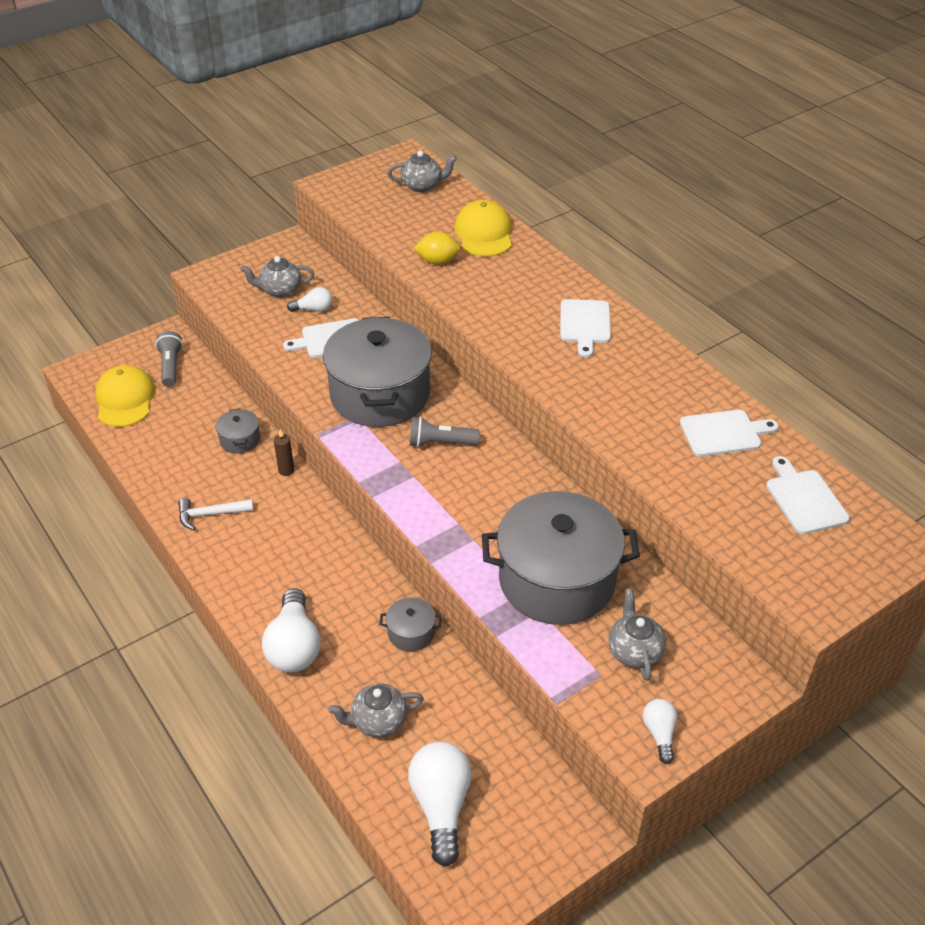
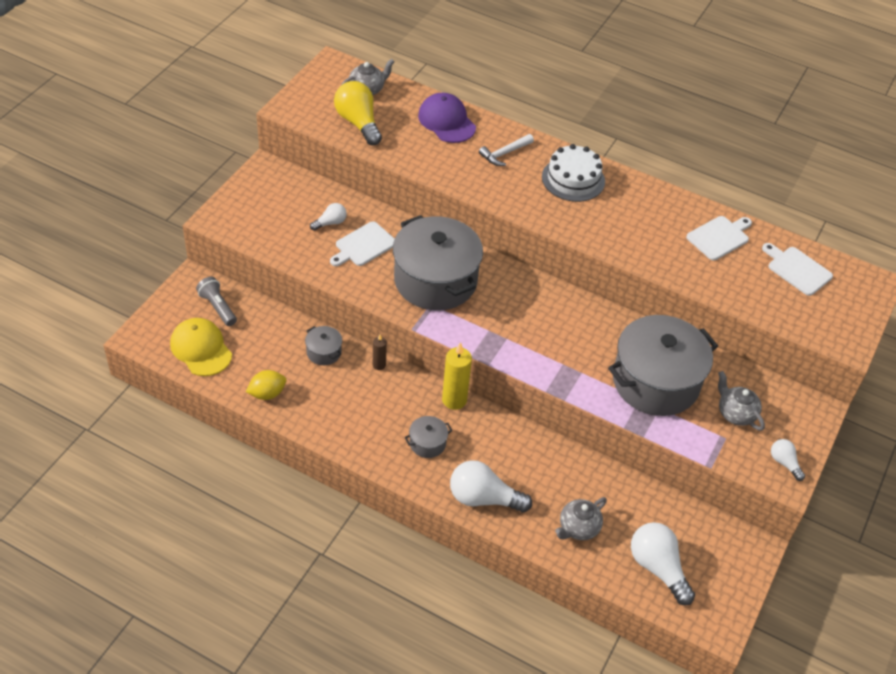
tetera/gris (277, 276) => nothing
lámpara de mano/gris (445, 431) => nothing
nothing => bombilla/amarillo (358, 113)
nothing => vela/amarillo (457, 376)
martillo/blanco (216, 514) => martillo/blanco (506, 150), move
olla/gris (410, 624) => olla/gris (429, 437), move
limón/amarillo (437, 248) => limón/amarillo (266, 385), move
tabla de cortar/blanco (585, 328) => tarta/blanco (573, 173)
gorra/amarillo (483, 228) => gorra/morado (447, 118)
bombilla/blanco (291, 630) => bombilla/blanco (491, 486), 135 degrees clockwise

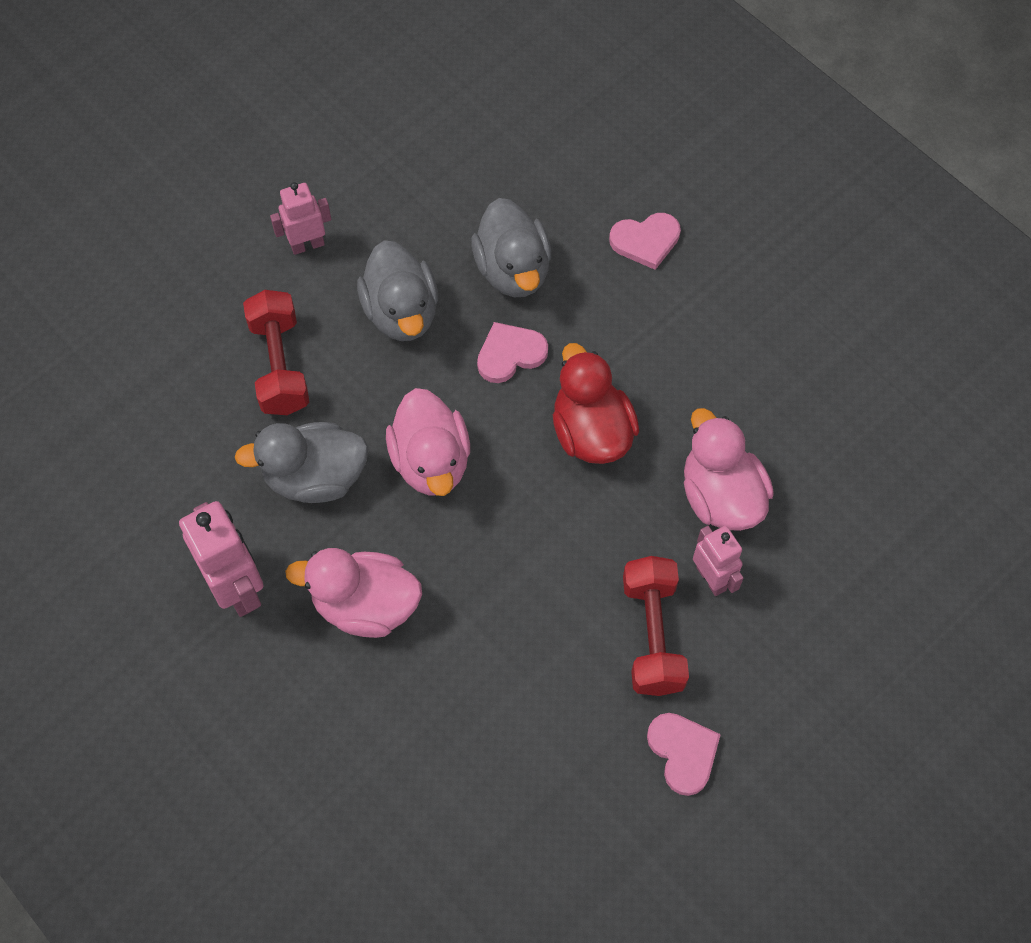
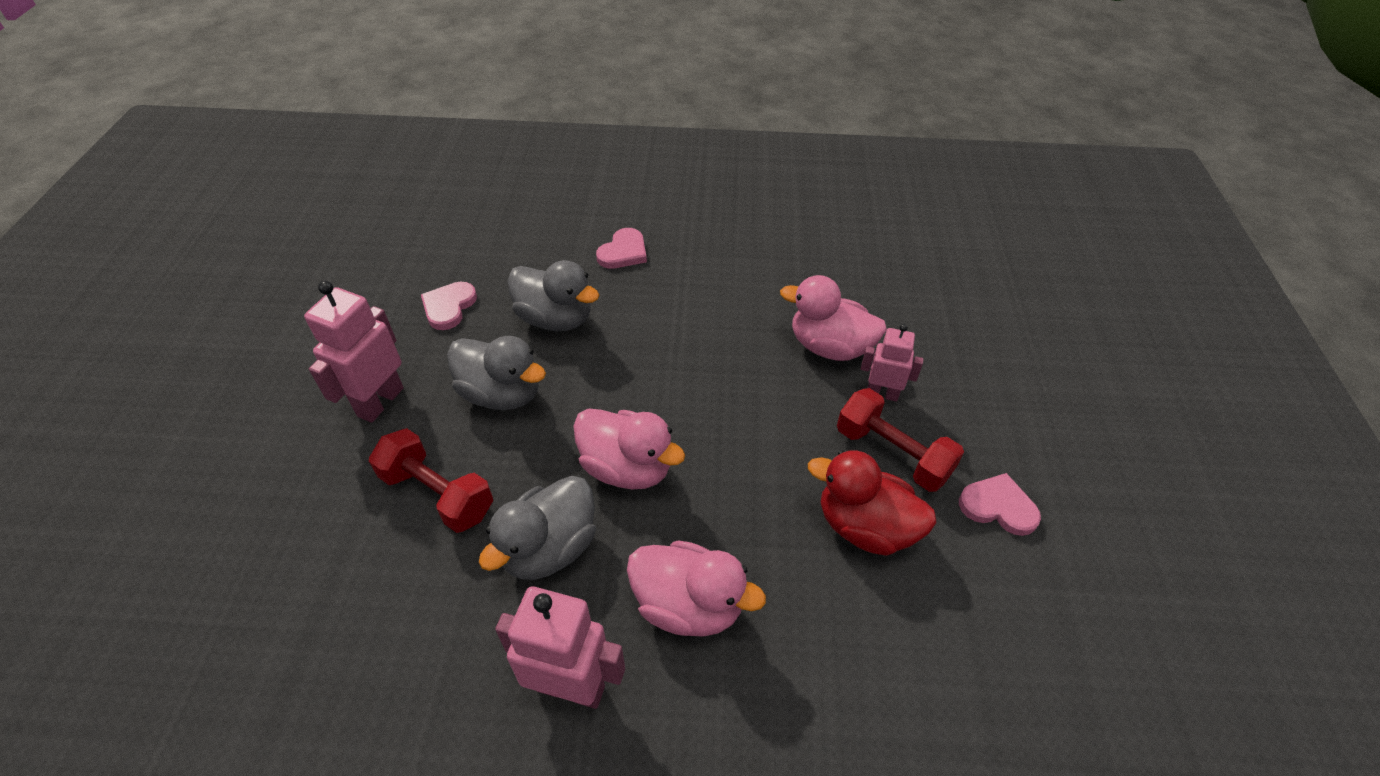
corazón/rosa (512, 352) => corazón/rosa (449, 306), move
pato/rojo (596, 403) => pato/rojo (872, 503), move
pato/rosa (353, 593) => pato/rosa (696, 588), 120 degrees counterclockwise
robot/rosa (300, 218) => robot/rosa (354, 352), x1.60

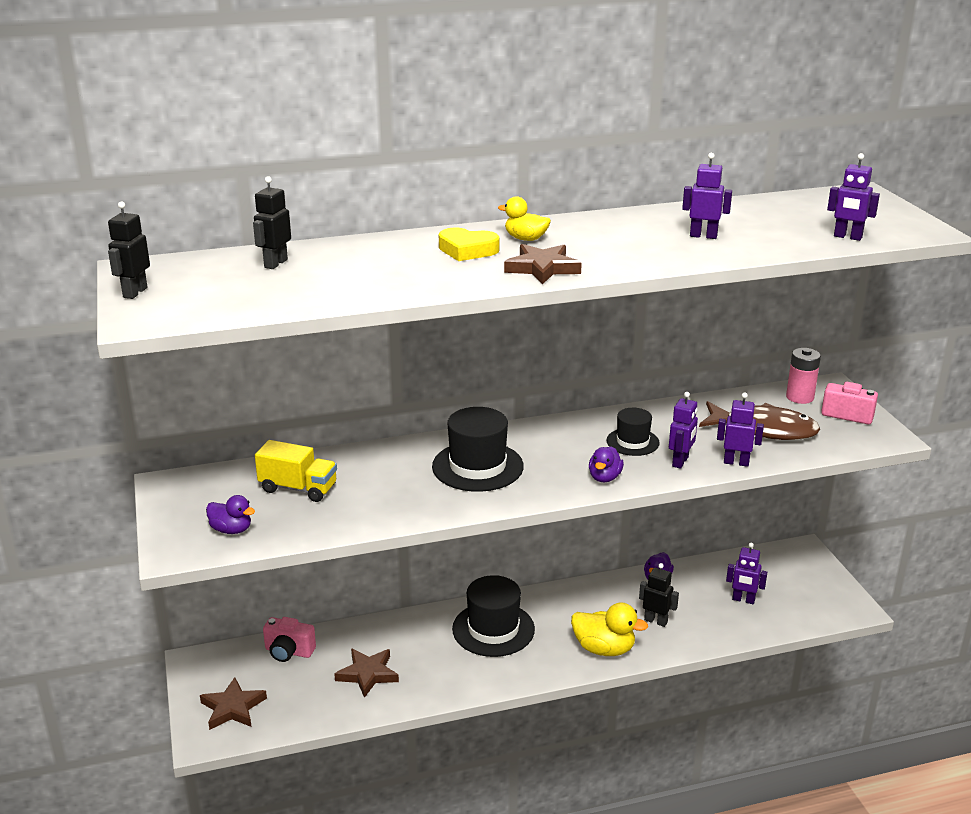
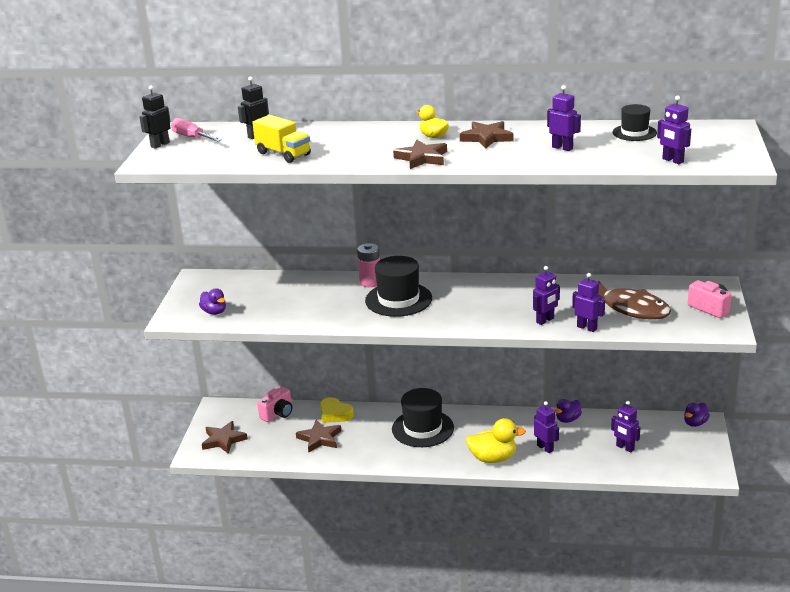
nothing => destornillador/rosa (196, 130)
nothing => estrella/marrón (486, 135)
camión/amarillo (296, 471) => camión/amarillo (281, 139), move
corazón/amarillo (469, 244) => corazón/amarillo (337, 410), move
pato/morado (606, 464) => pato/morado (697, 415), move
sombrero/negro (633, 432) => sombrero/negro (634, 122), move
pila/rosa (803, 376) => pila/rosa (368, 265), move
robot/negro (659, 595) => robot/morado (546, 427)
cámara/rosa (289, 639) => cámara/rosa (274, 404), 90 degrees counterclockwise
pato/amarillo (609, 629) => pato/amarillo (496, 440), 45 degrees counterclockwise

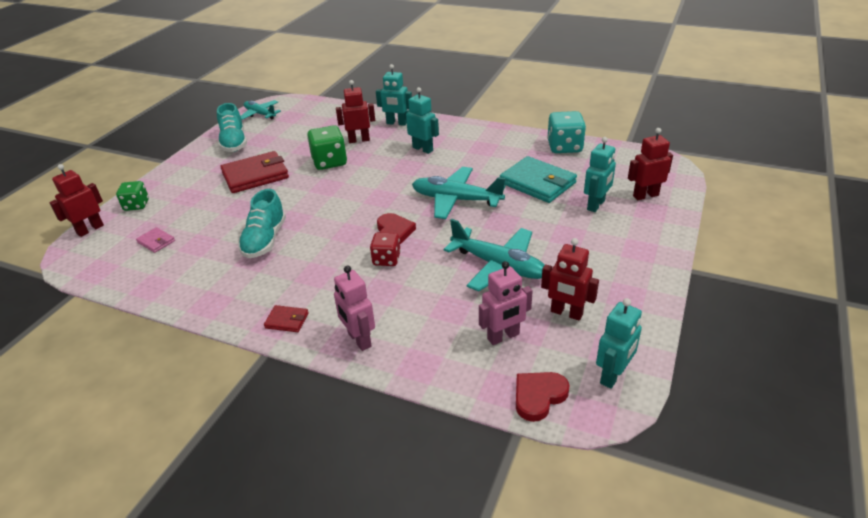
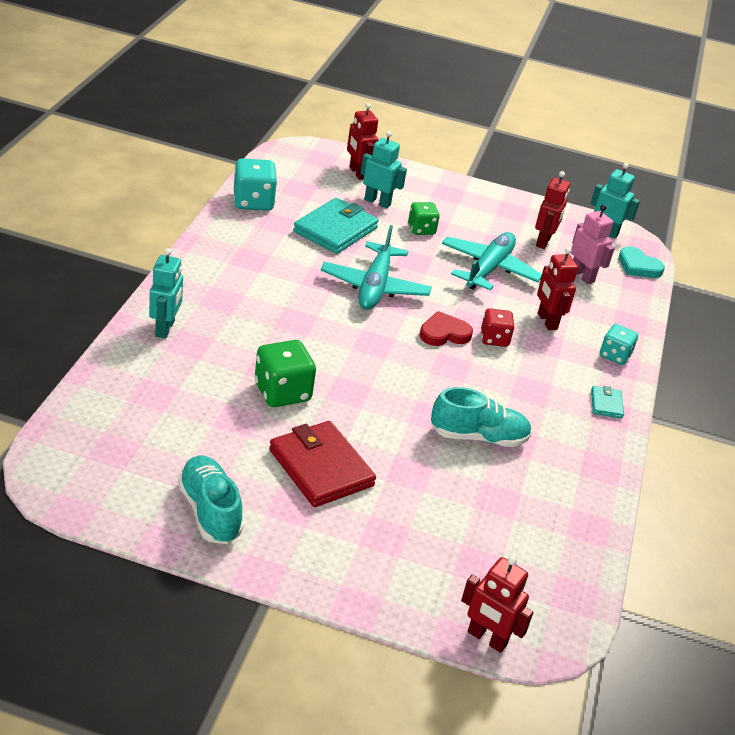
cartera/rosa (155, 240) => nothing
avión/turquesa (261, 110) => nothing
robot/turquesa (422, 120) => nothing
dado/verde (132, 196) => dado/verde (424, 218), move
robot/rojo (355, 111) => robot/rojo (557, 288), move
robot/rosa (354, 308) => dado/turquesa (619, 344)
cartera/rojo (286, 318) => cartera/turquesa (607, 402)
corazón/rojo (542, 397) => corazón/turquesa (642, 262)
zapato/turquesa (232, 127) => zapato/turquesa (210, 500), 90 degrees counterclockwise

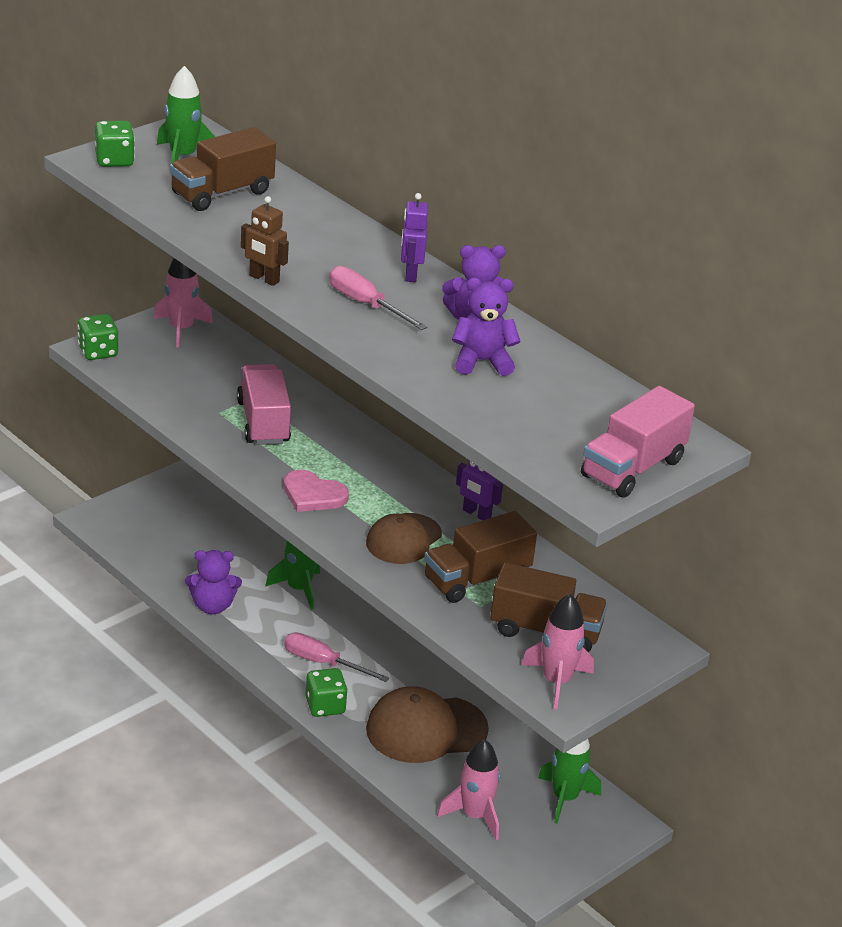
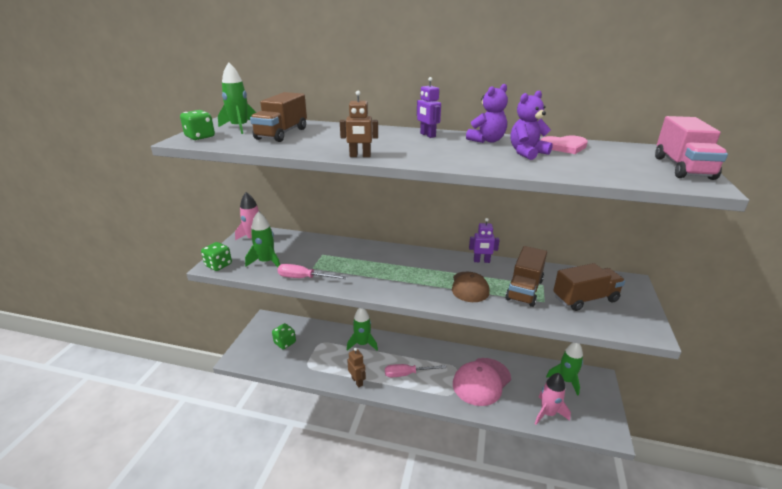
osito/morado (213, 582) => nothing
camión/rosa (264, 404) => nothing
cohete/rosa (557, 652) => nothing
nothing => cohete/verde (262, 239)
nothing => robot/marrón (356, 367)
corazón/rosa (316, 491) => corazón/rosa (564, 144), move
dado/verde (326, 692) => dado/verde (284, 336), move
destornillador/rosa (378, 298) => destornillador/rosa (312, 271), move
gorra/marrón (427, 724) => gorra/rosa (482, 382)

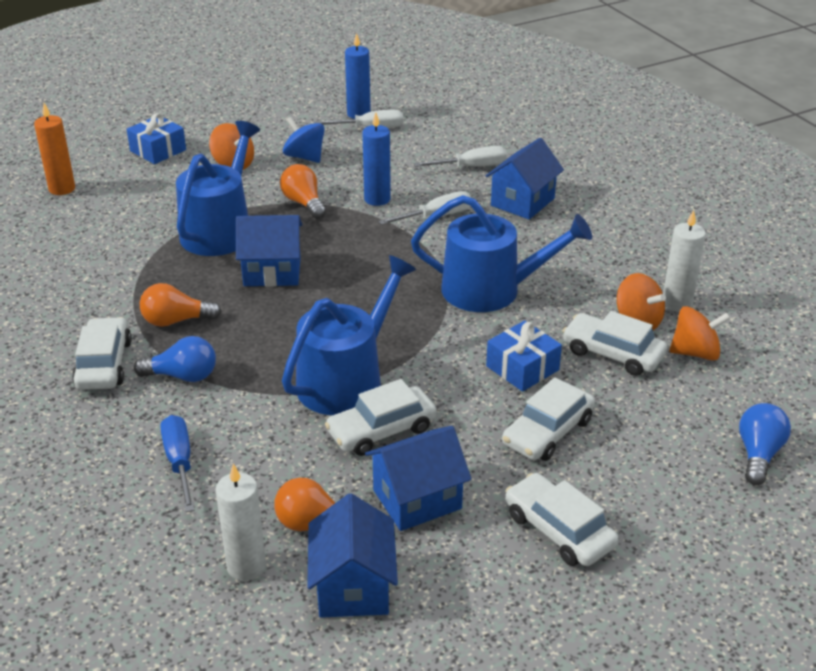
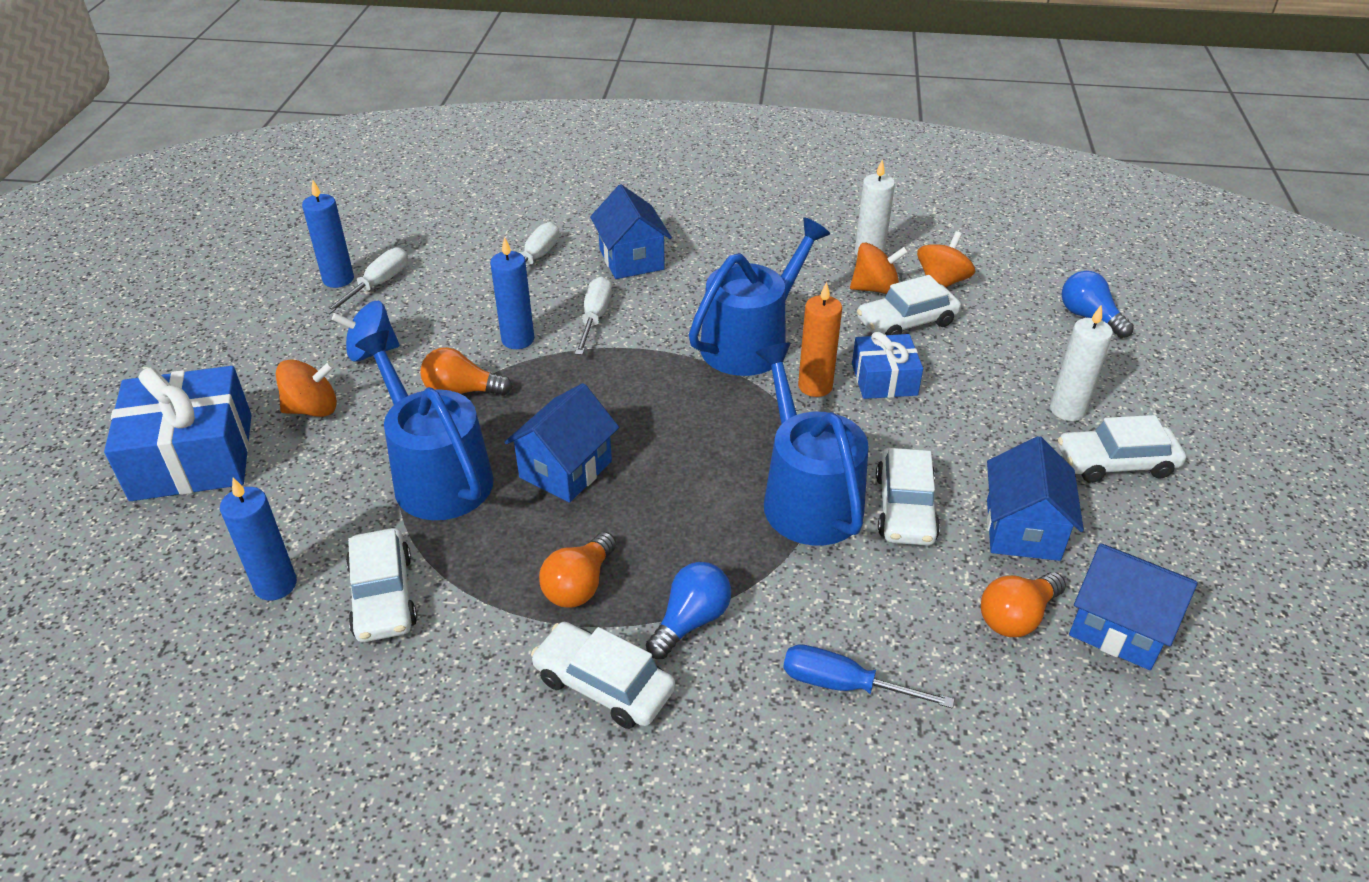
nothing => vela/azul (258, 539)
vela/naranja (54, 149) => vela/naranja (820, 339), move
vela/blanco (240, 522) => vela/blanco (1081, 363), move
coche/blanco (548, 419) => coche/blanco (381, 585), move
regalo/azul (156, 138) => regalo/azul (178, 433), x1.78

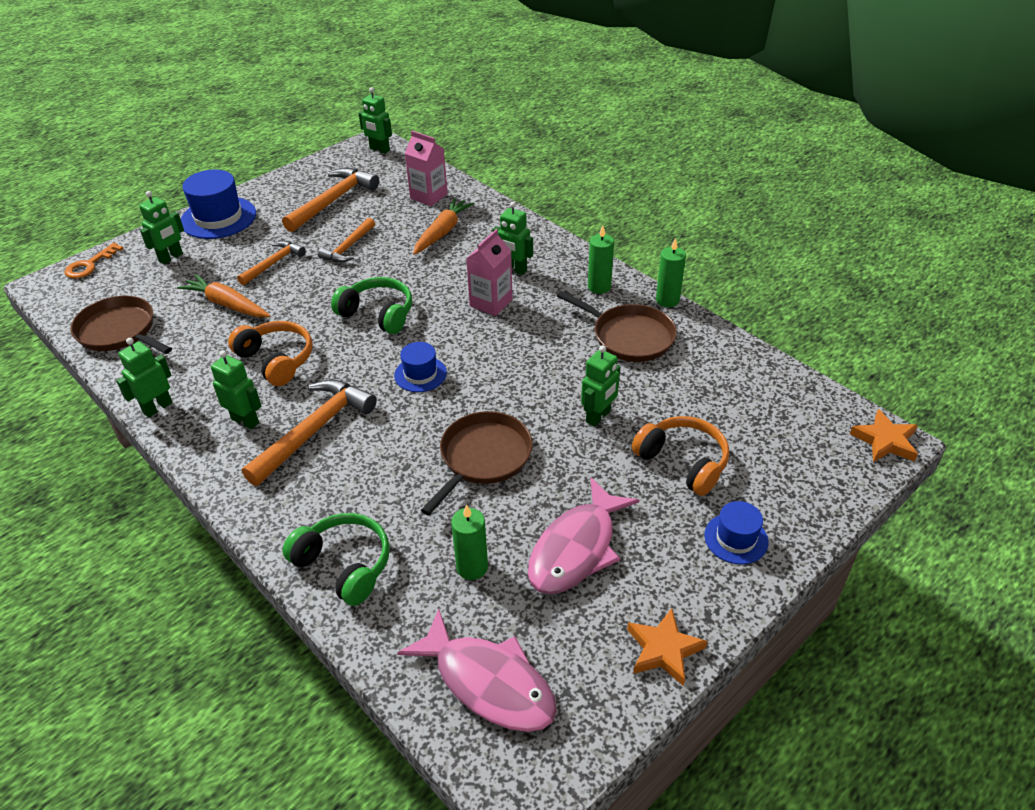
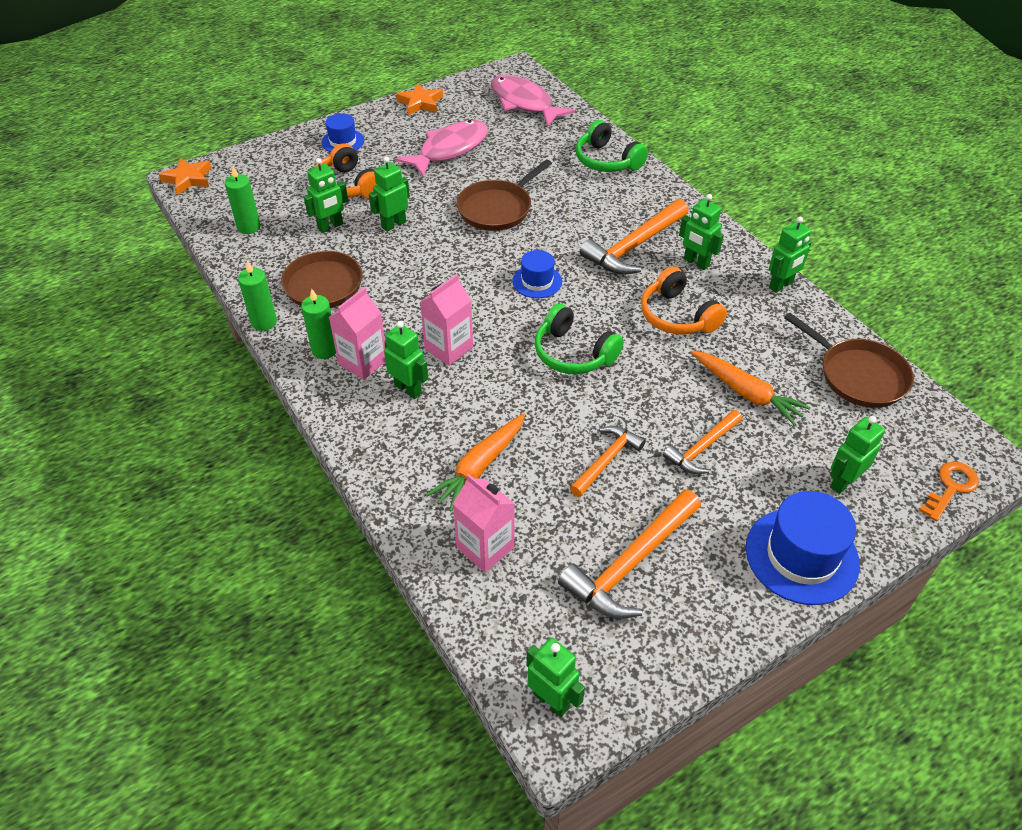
nothing => robot/verde (326, 195)
nothing => cartón de leche/rosa (357, 333)
vela/verde (469, 542) => vela/verde (243, 200), move

